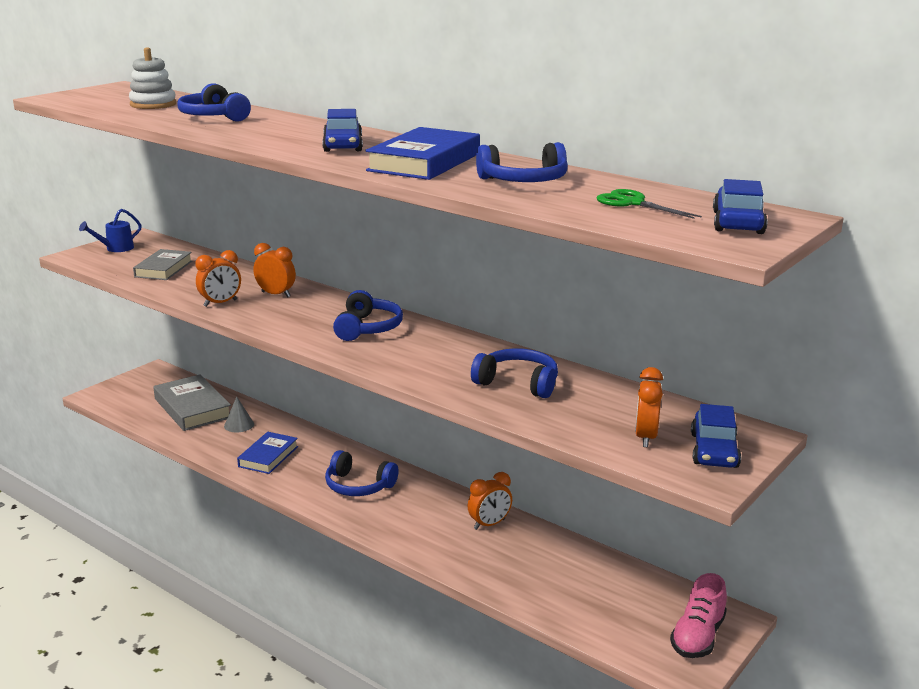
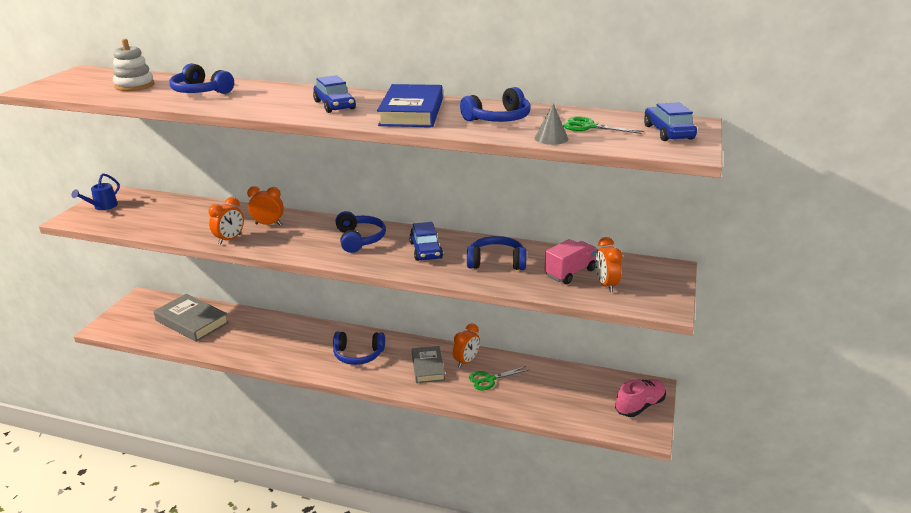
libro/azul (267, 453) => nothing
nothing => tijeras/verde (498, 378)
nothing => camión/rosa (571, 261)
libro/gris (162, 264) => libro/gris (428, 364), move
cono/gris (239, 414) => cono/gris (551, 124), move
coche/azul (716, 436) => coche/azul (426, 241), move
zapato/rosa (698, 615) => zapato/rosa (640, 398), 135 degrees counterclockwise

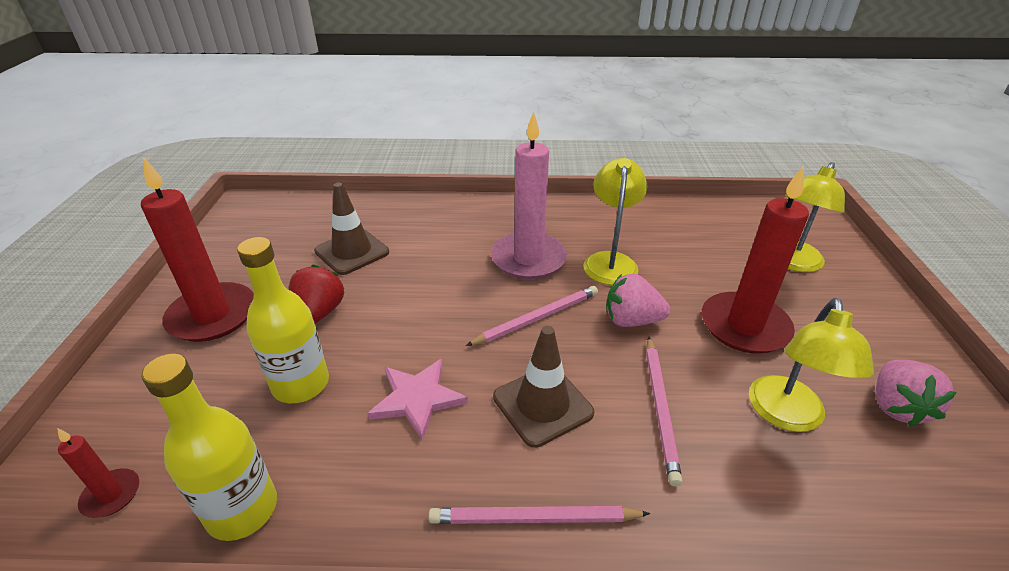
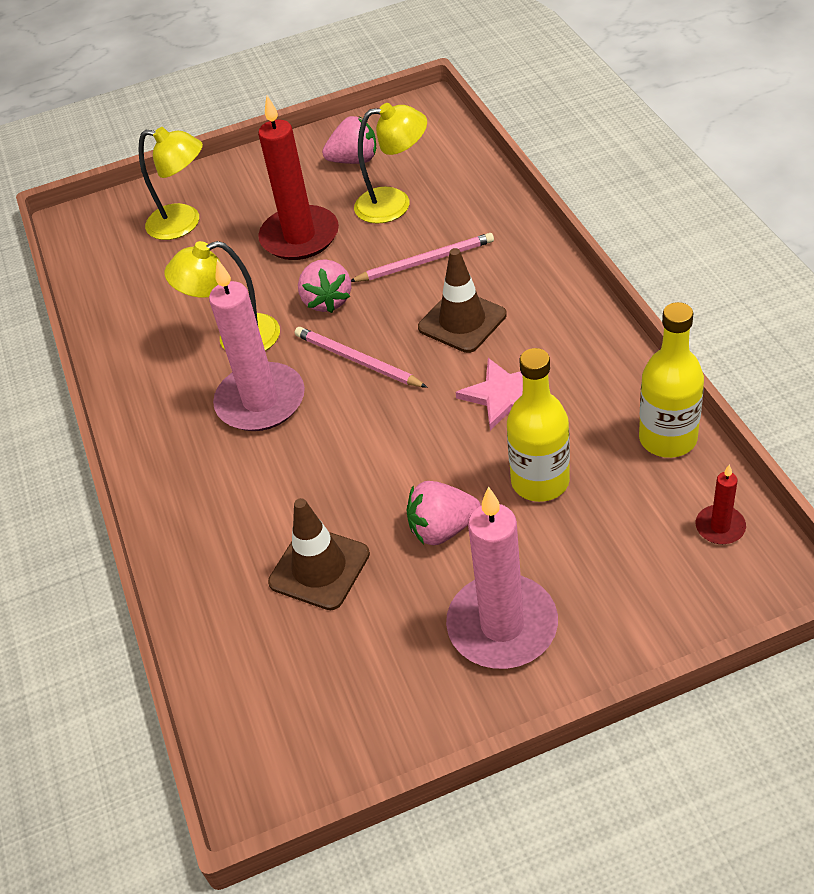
lápiz/rosa (539, 515) => nothing
vela/rojo (197, 249) => vela/rosa (502, 578)
fresa/rojo (316, 294) => fresa/rosa (444, 513)

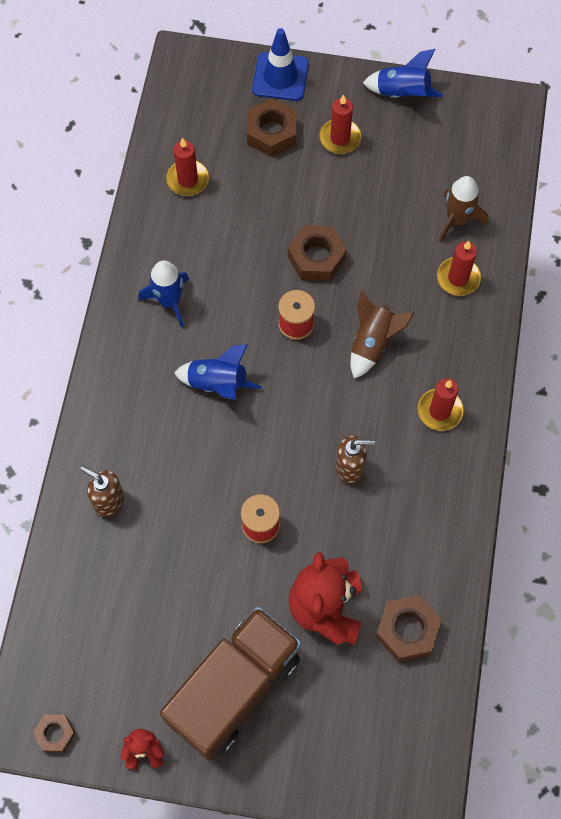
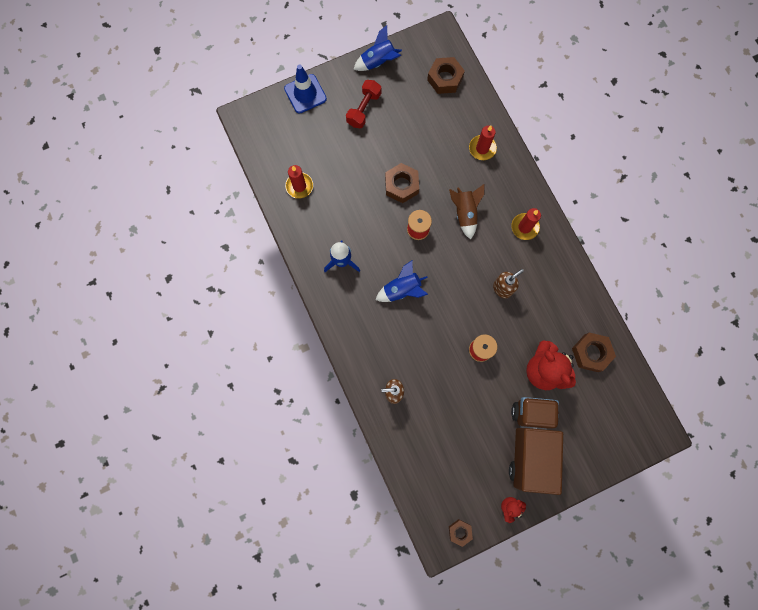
cohete/marrón (463, 209) => nothing
tuerca/marrón (271, 127) => tuerca/marrón (446, 75), move
vela/rojo (340, 124) => mancuerna/rojo (363, 104)

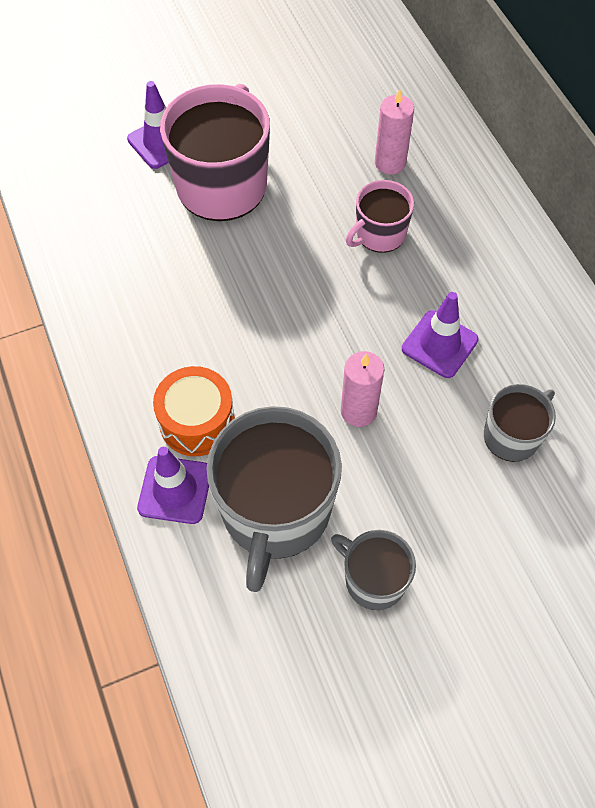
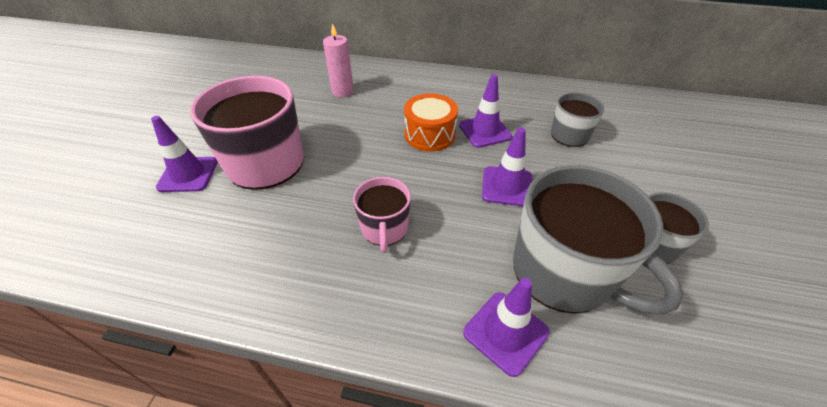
tambor/naranja (194, 411) => tambor/naranja (431, 122), move
taza/rosa (380, 216) => taza/rosa (382, 215), move
vela/rosa (362, 389) => cono de tráfico/morado (507, 166)

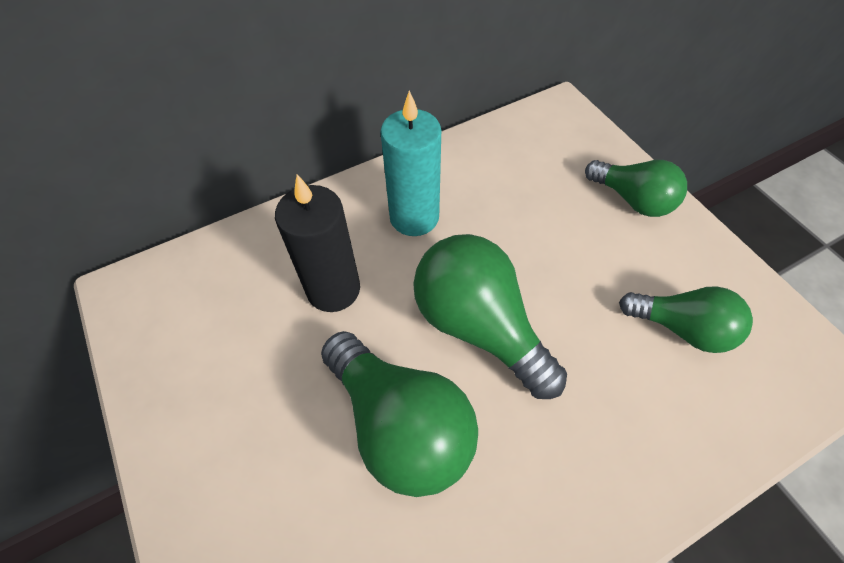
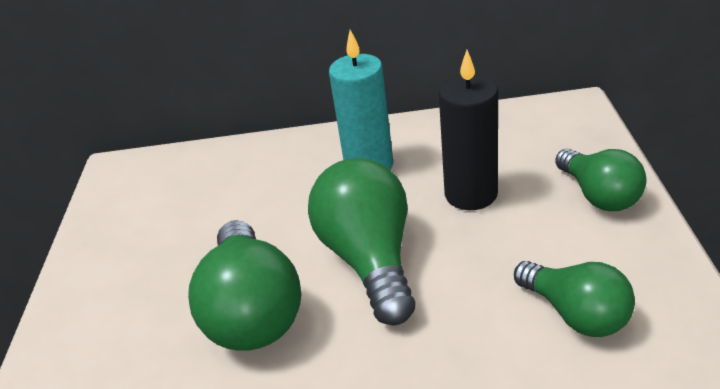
vela/negro (317, 243) => vela/negro (468, 130), move

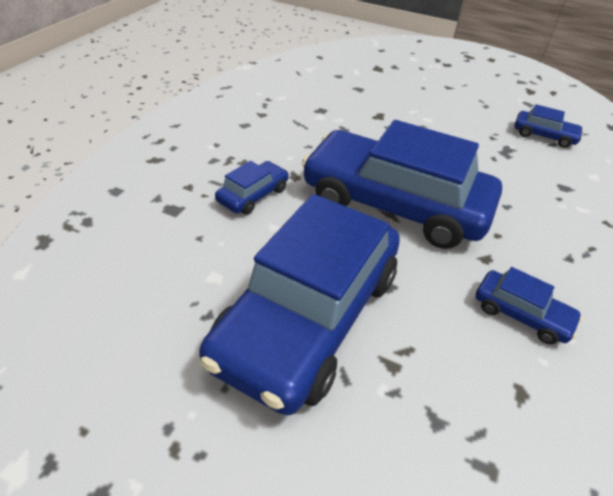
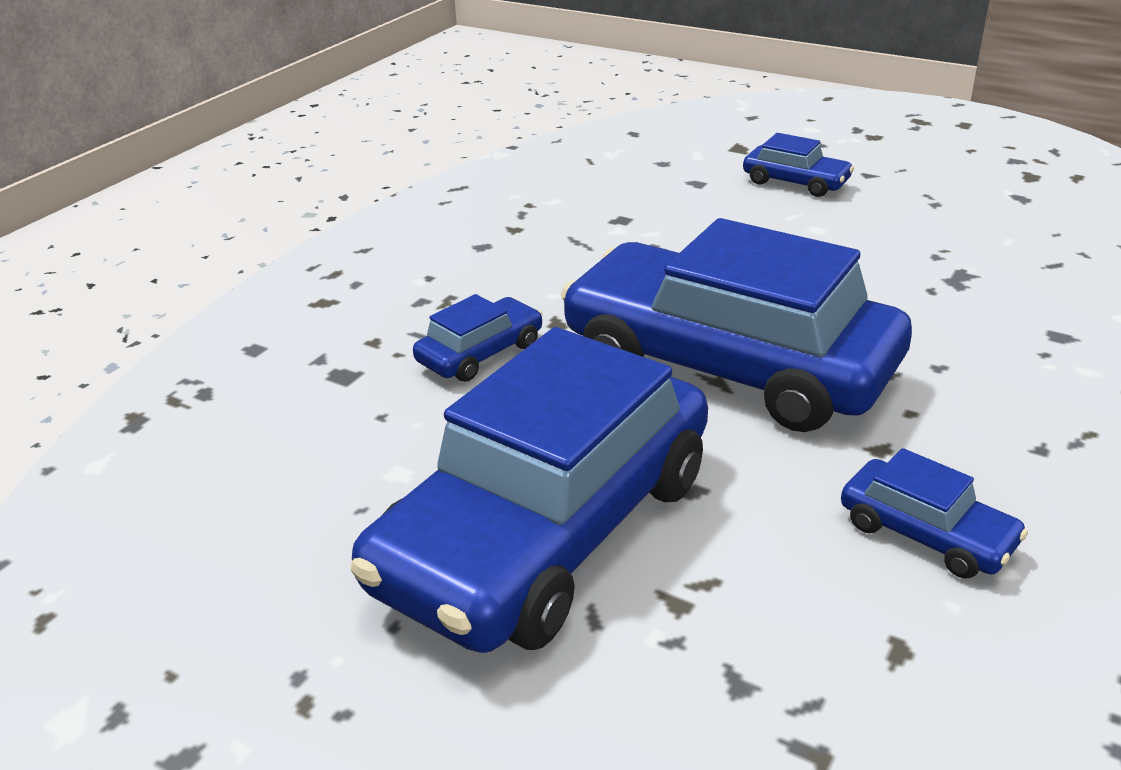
coche/azul (549, 126) => coche/azul (798, 165), move

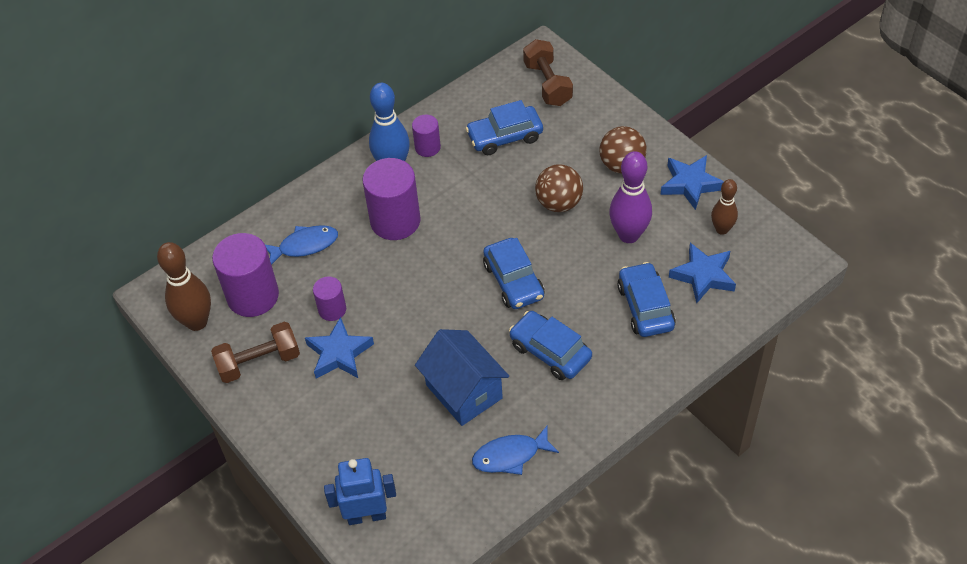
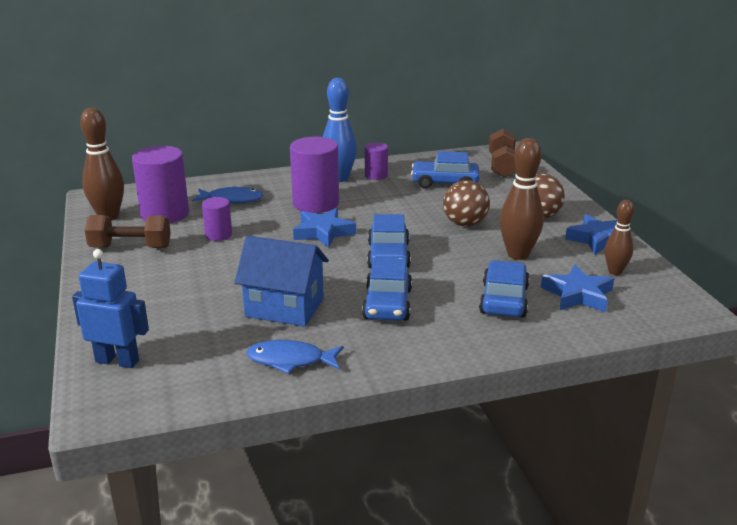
estrella/azul (339, 348) => estrella/azul (324, 228), move
bolo/morado (630, 197) => bolo/marrón (522, 199)
casa/azul (462, 377) => casa/azul (281, 281), 60 degrees counterclockwise
coche/azul (550, 345) => coche/azul (387, 289), 150 degrees counterclockwise

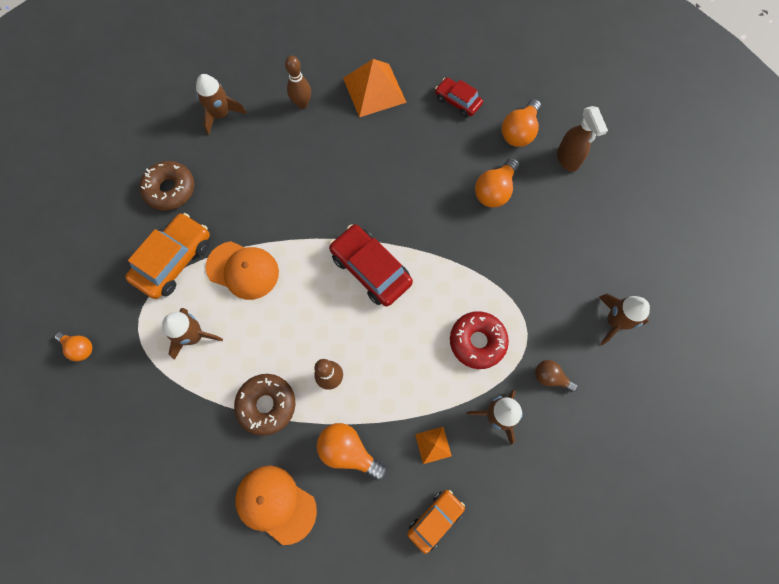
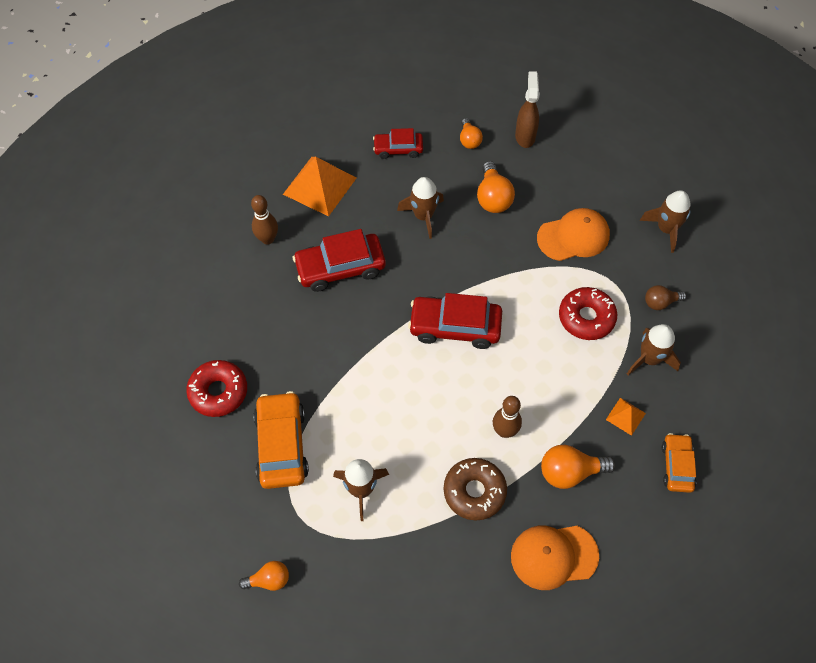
nothing => coche/rojo (339, 260)
cohete/marrón (221, 104) => cohete/marrón (420, 208), move
gorra/naranja (242, 270) => gorra/naranja (573, 234), move
rosquilla/marrón (167, 186) => rosquilla/rojo (216, 388)
pulverizador/marrón (582, 139) => pulverizador/marrón (527, 109), 120 degrees counterclockwise
bombilla/naranja (521, 123) => bombilla/naranja (471, 133), x0.63

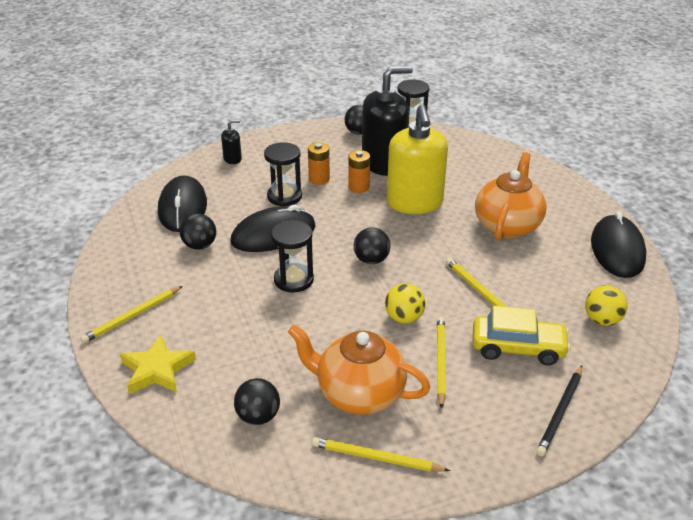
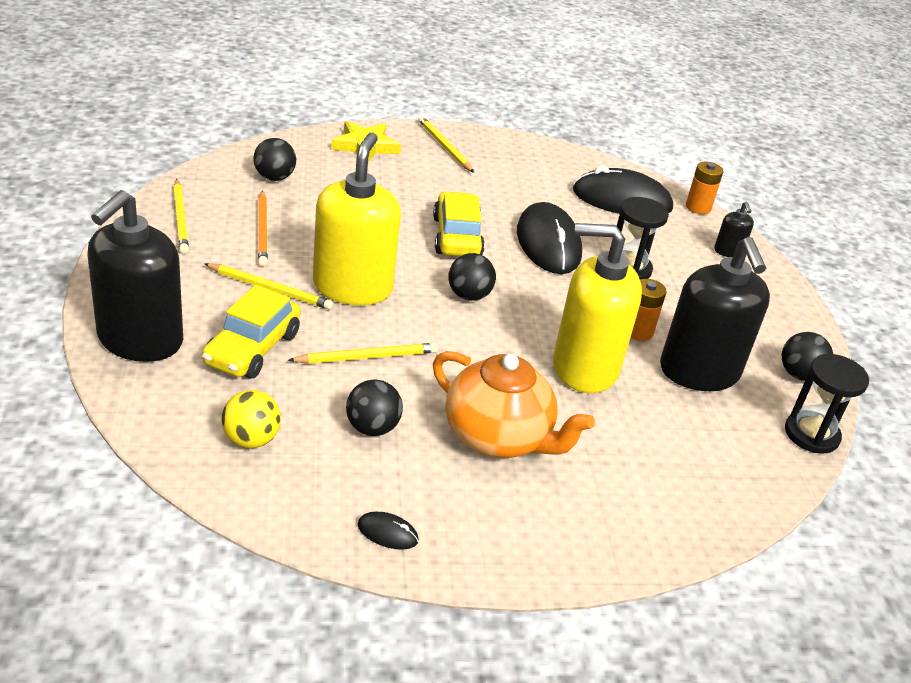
pelota/negro (198, 232) => pelota/negro (374, 407), move
pila/naranja (319, 163) => pila/naranja (705, 188), move
reloj de arena/negro (292, 256) => coche/amarillo (459, 223)
tetera/naranja (359, 370) => lápiz/naranja (263, 228)
pelota/amarillo (405, 303) => dispensador de jabón/amarillo (357, 218)
lápiz/negro (559, 411) => dispensador de jabón/negro (135, 276)
lápiz/amarillo (381, 454) => lápiz/amarillo (181, 216), 135 degrees clockwise
ratón/negro (619, 245) => ratón/negro (388, 531), x0.41

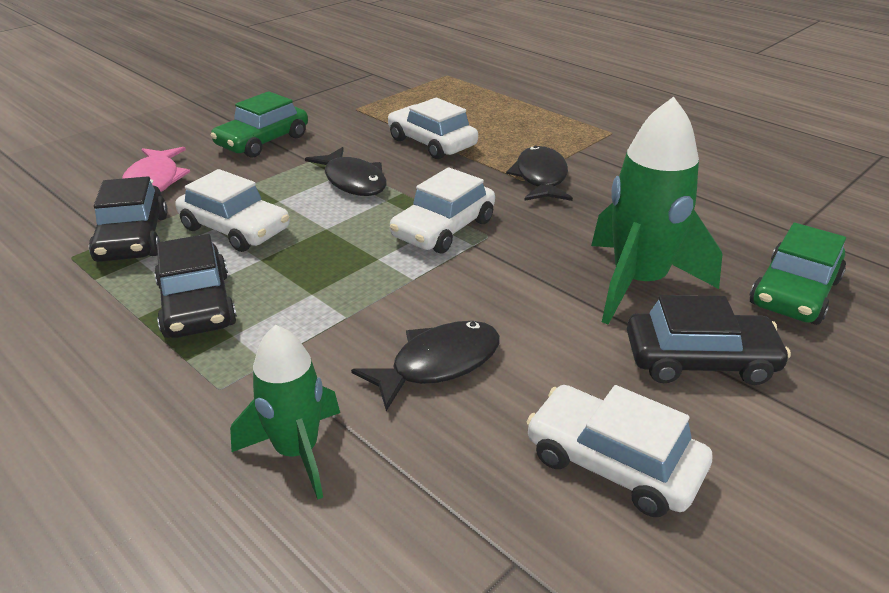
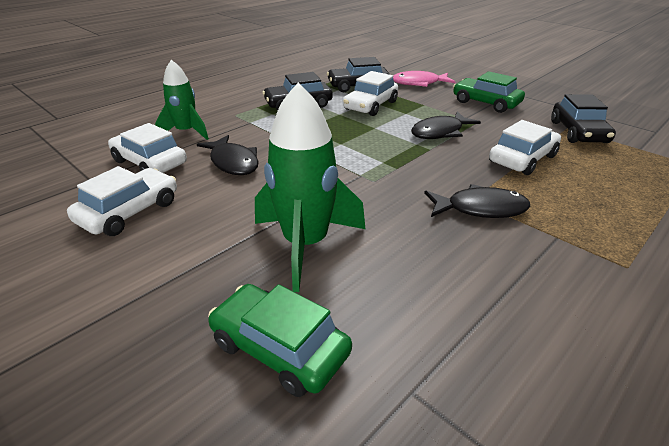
coche/blanco (442, 210) => coche/blanco (147, 148), move
coche/negro (709, 340) => coche/negro (583, 118), move

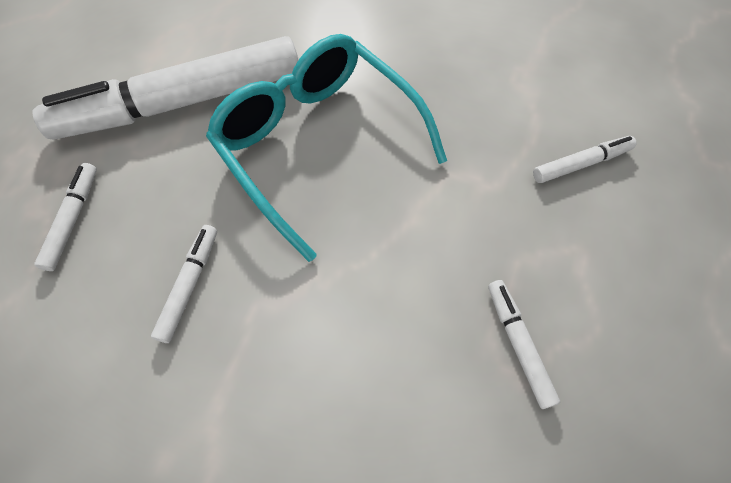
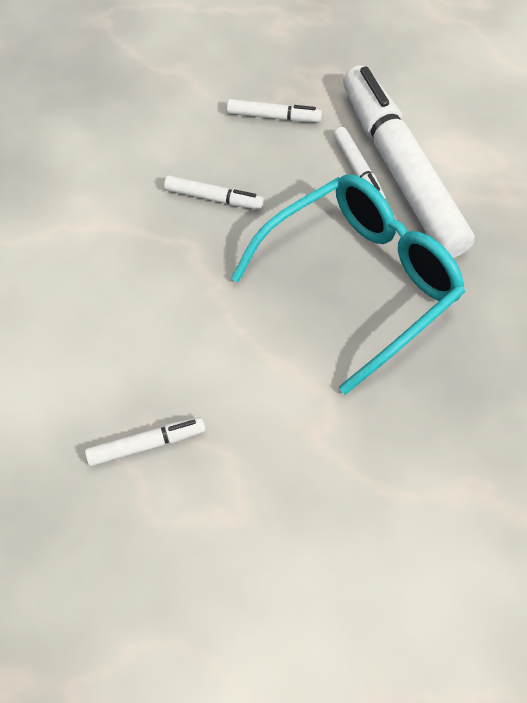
rotulador/blanco (585, 159) => rotulador/blanco (359, 163), move

